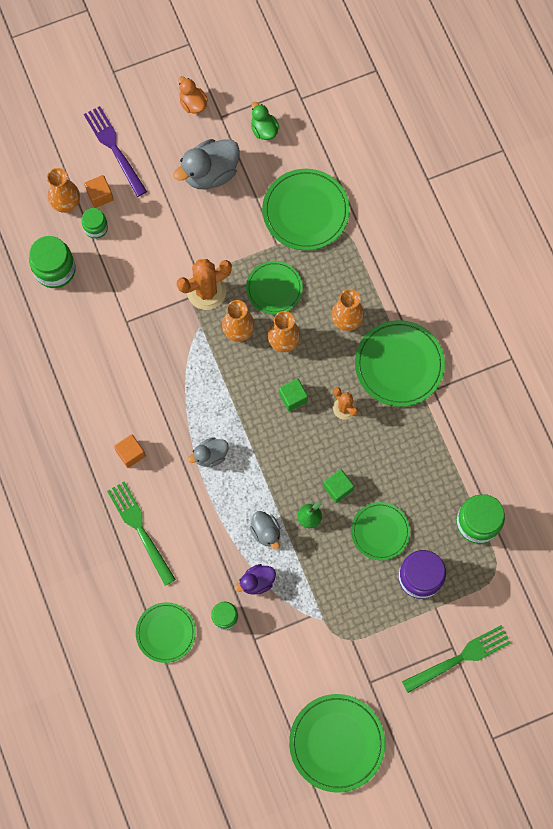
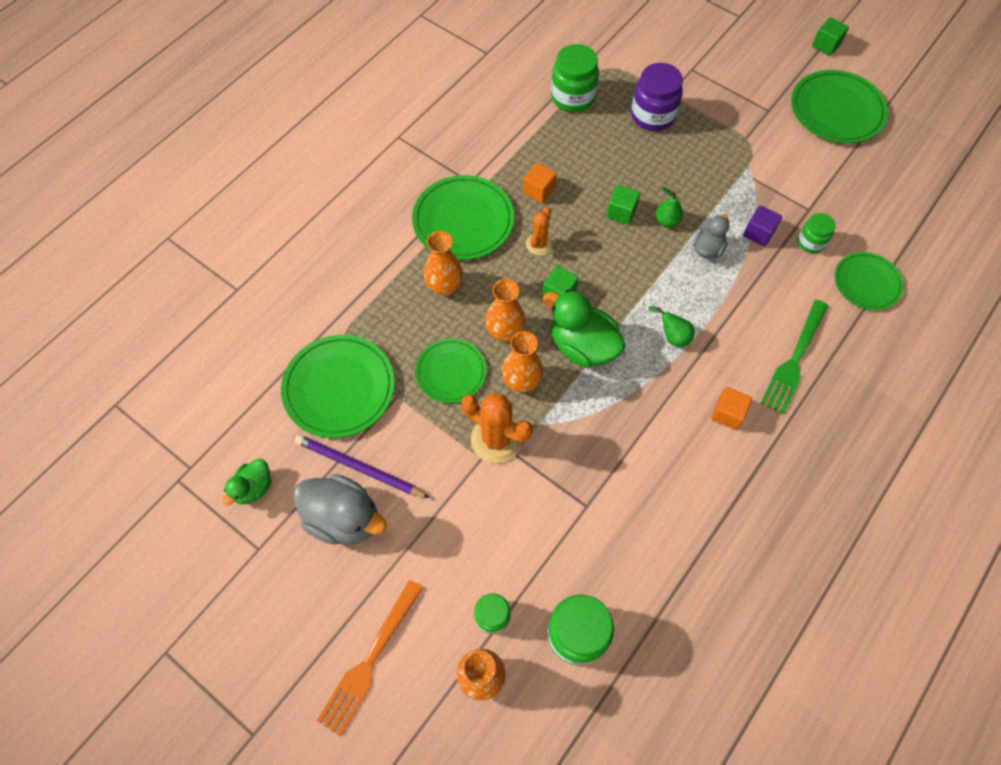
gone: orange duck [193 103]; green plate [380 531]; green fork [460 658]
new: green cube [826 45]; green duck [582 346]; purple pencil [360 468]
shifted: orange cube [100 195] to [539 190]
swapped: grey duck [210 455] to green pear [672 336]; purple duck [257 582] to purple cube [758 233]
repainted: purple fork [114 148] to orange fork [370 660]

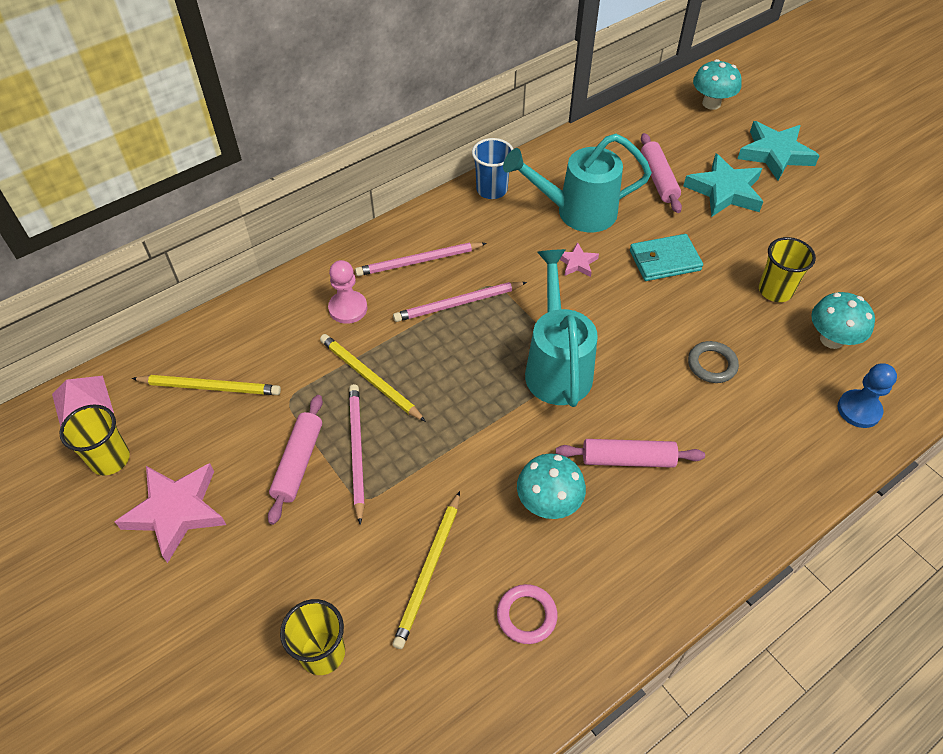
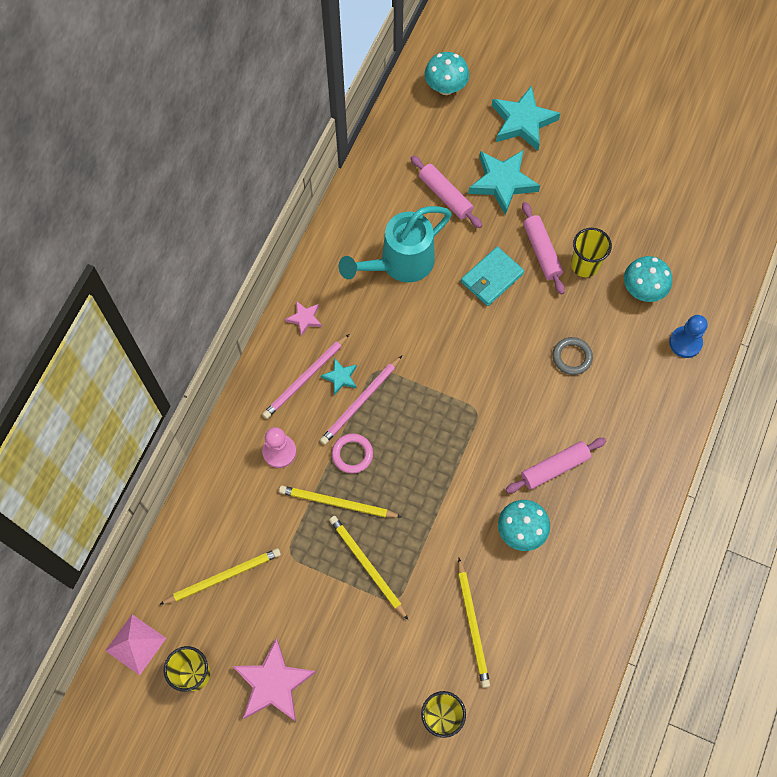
gone: blue cup [491 190]; turquoise watering can [557 366]
new: turquoise star [340 377]
shifted: pink star [577 263] to [304 318]; pink rolling pin [298 462] to [541 251]; pink ring [526 615] to [352 454]
repainted: pink pencil [356 451] to yellow pencil [367 566]

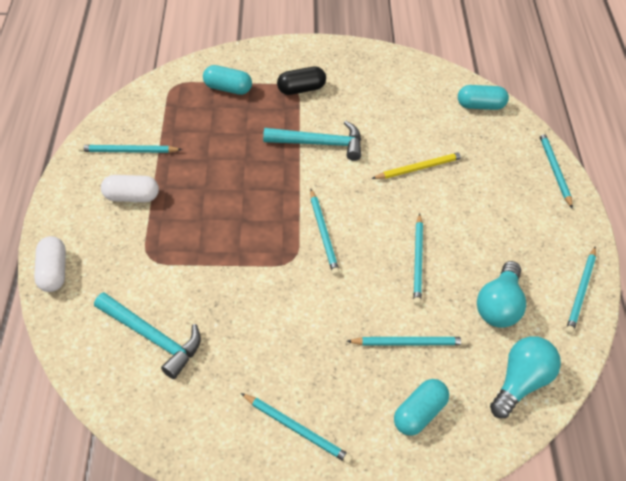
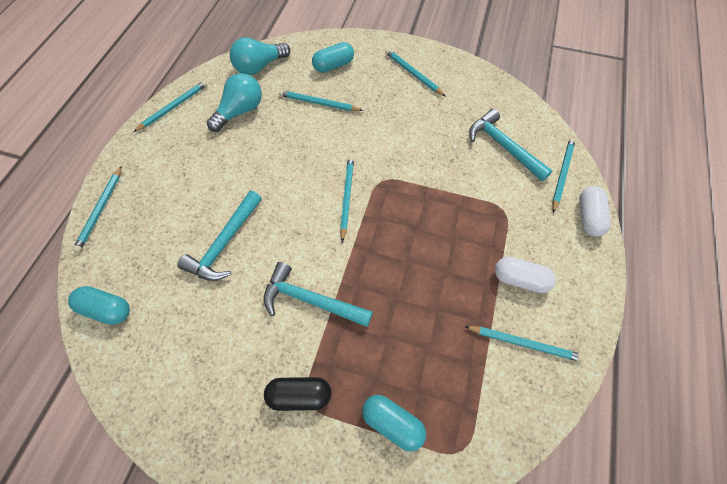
shifted: turquoise pencil [418 261] to [562 174]
swapped: yellow pencil [419 168] to turquoise hammer [224 243]

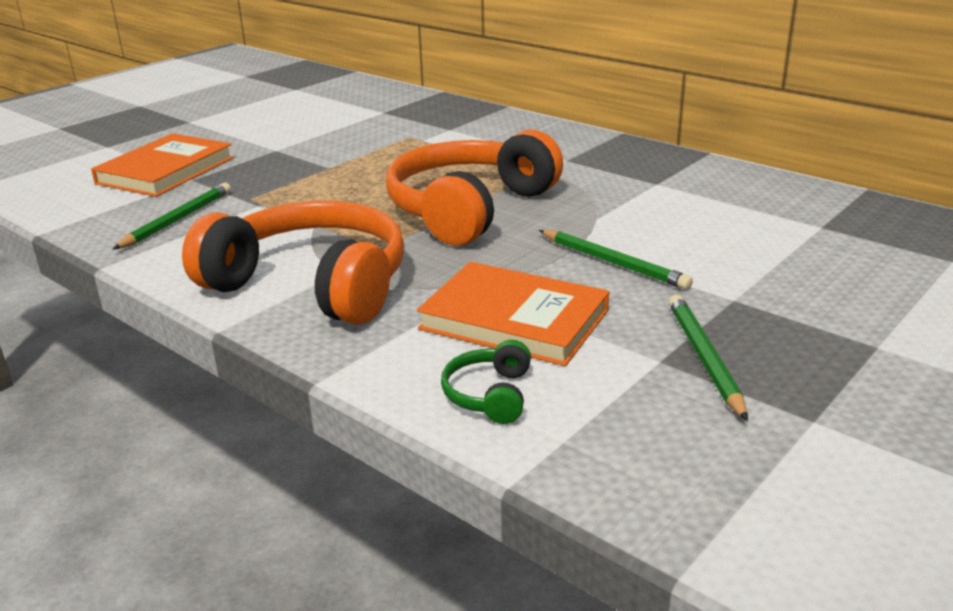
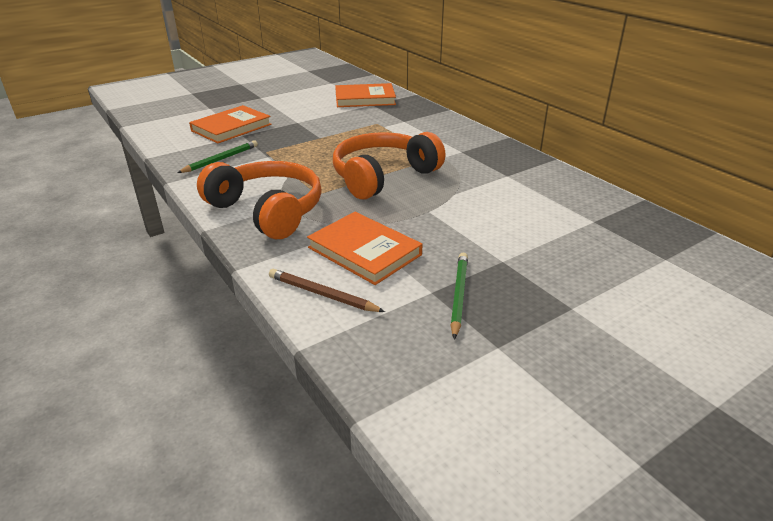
gone: green pencil [613 263]
new: orange book [365 99]
swapped: green headphones [489 395] to brown pencil [322 294]

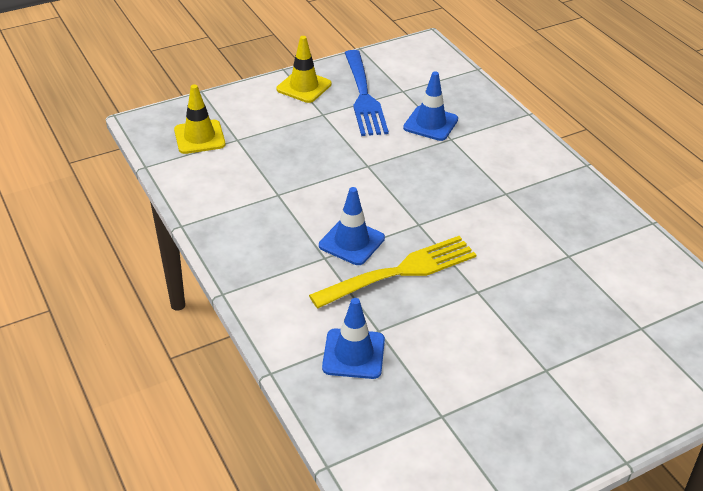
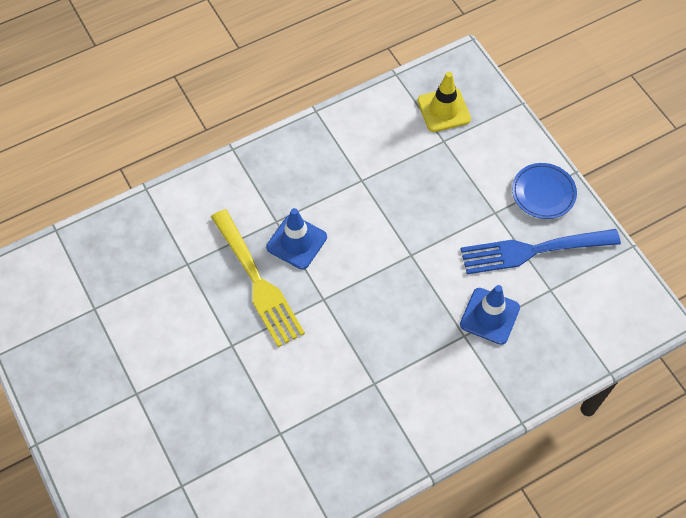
gone: blue traffic cone [353 354]
swapped: yellow traffic cone [304 87] to blue plate [543 193]

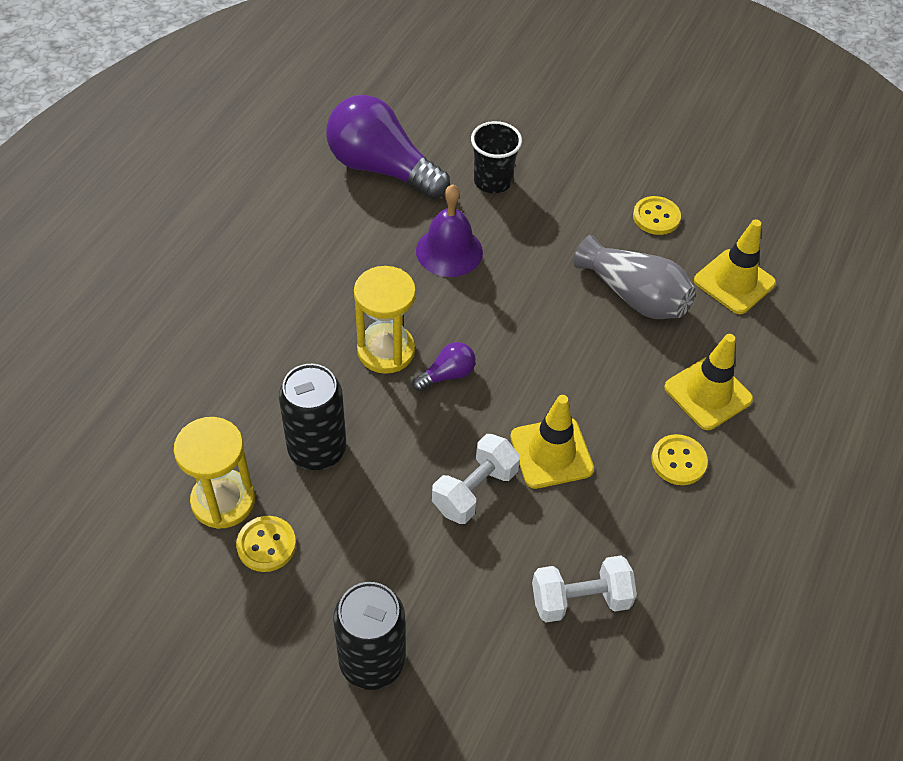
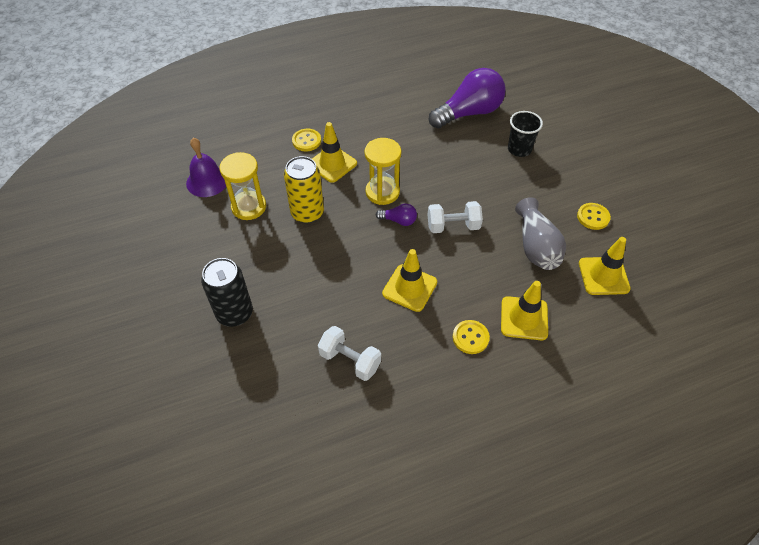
new: yellow traffic cone [332 164]
shifted: purple bell [449 251] to [207 181]; white dumbbell [474 490] to [453 226]; yellow button [266 545] to [306 141]
repainted: black can [317 450] to yellow can [307 213]
rotated: purple light bulb [382 168] = [469 113] 75 degrees clockwise

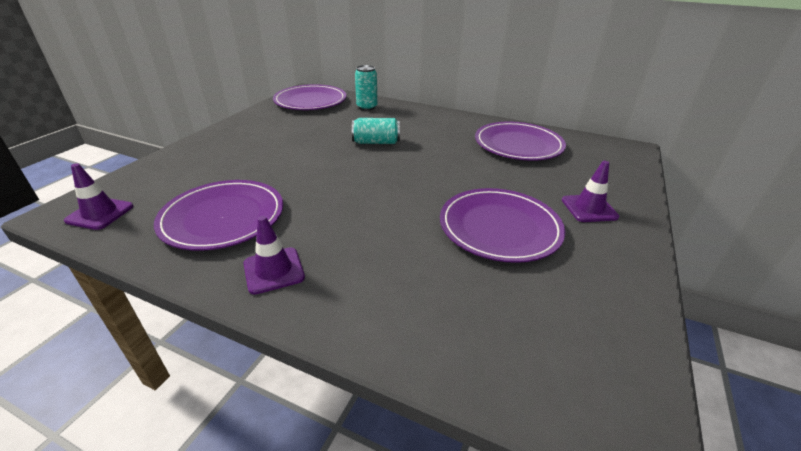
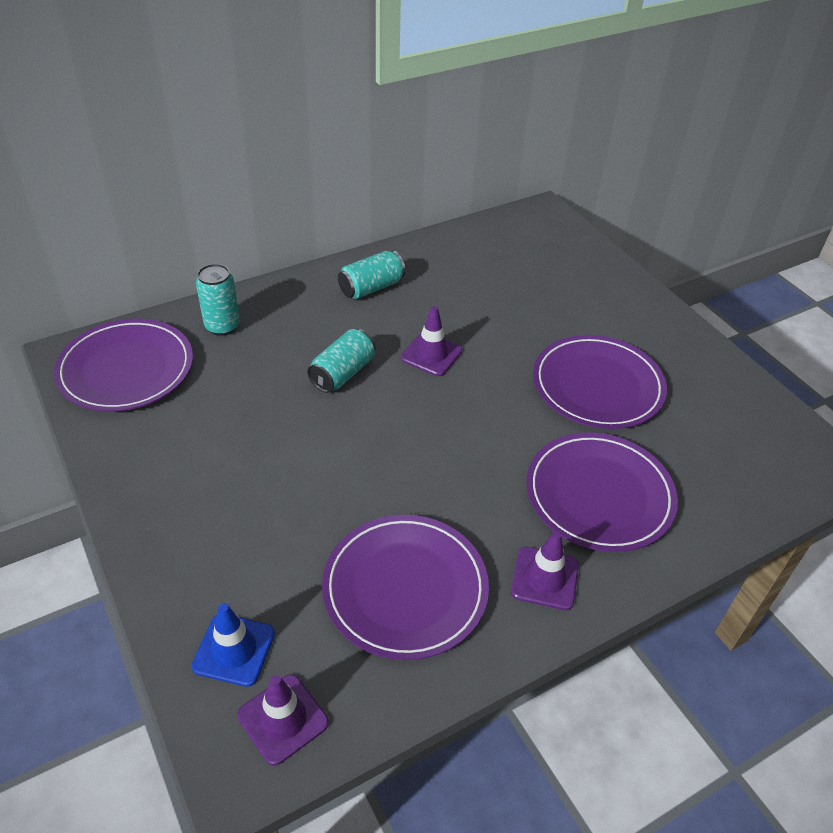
new: turquoise can [371 287]; blue traffic cone [234 650]
shifted: purple plate [518 145] to [599 495]; purple traffic cone [589 208] to [431 354]

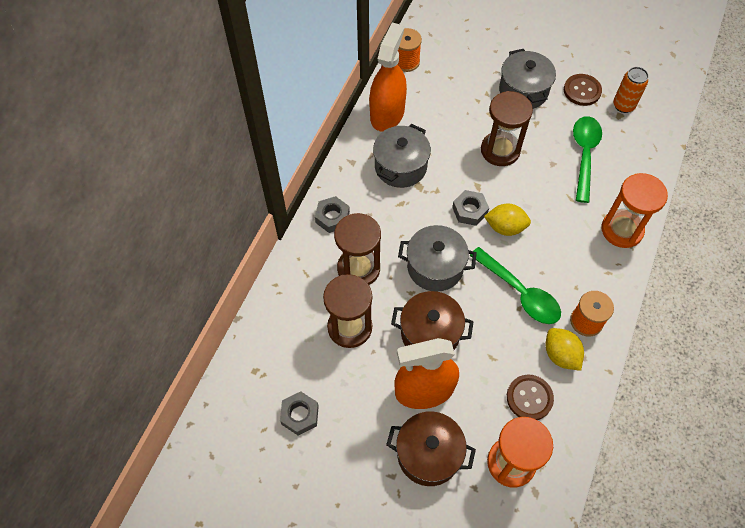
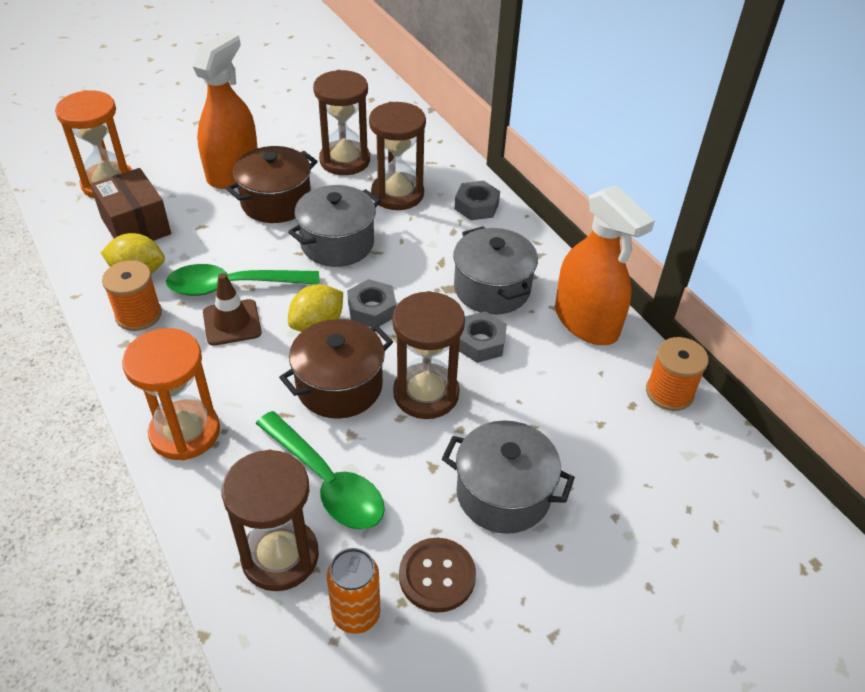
new: brown traffic cone [232 322]; brown hourglass [280 556]
shifted: grey nut [300 415] to [480 342]; brown pot [428 454] to [339 386]
swapped: brown button [529 398] to brown box [136 226]

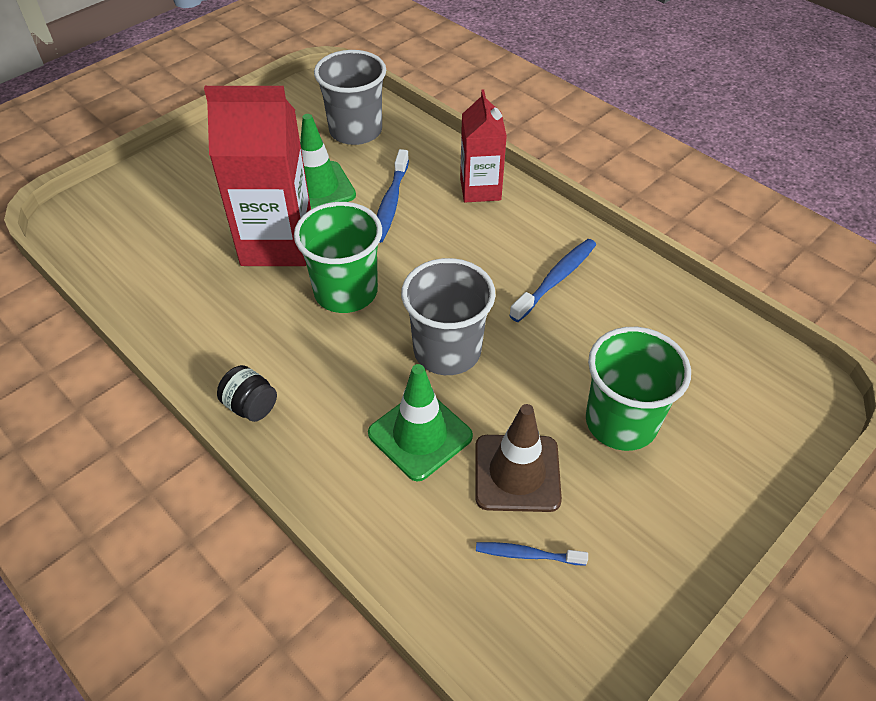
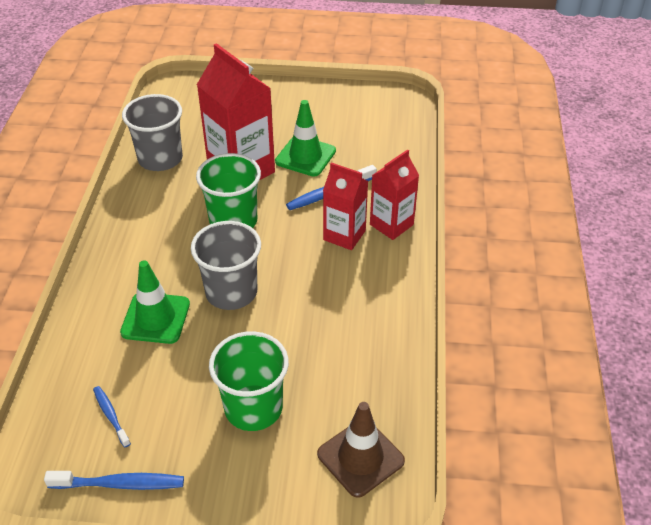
gone: black jar [251 406]
new: red carton [344 235]
shifted: grey cup [355 131] to [160 159]; blue toothbrush [556 279] to [120 484]; brown traffic cone [517 473] to [360 457]

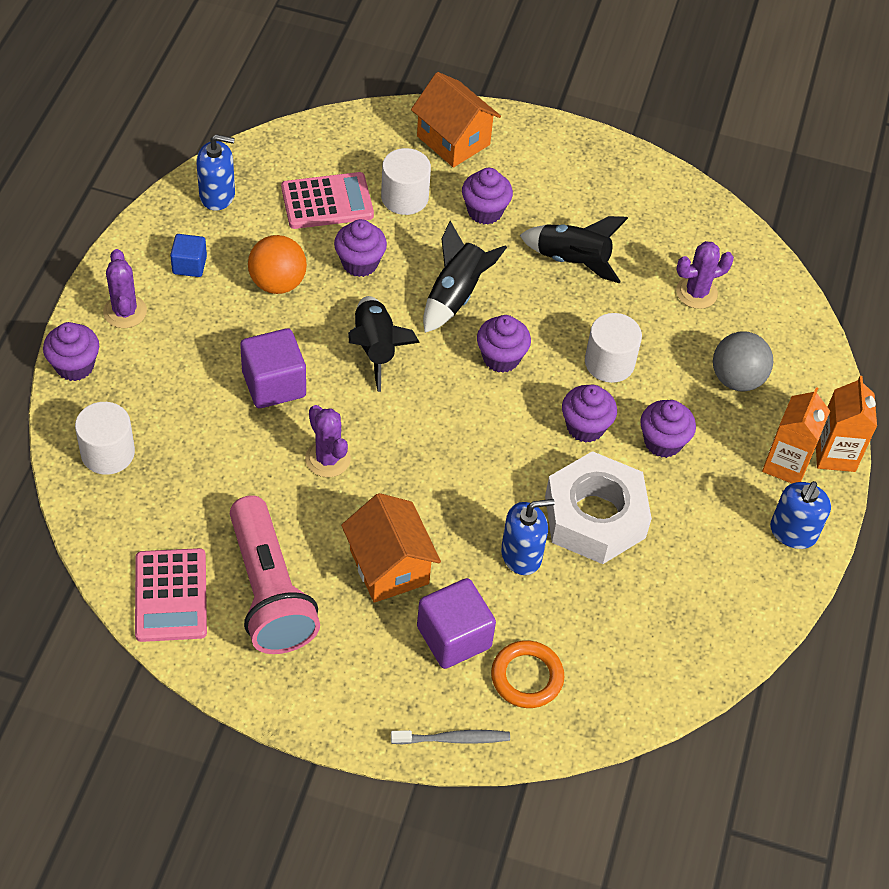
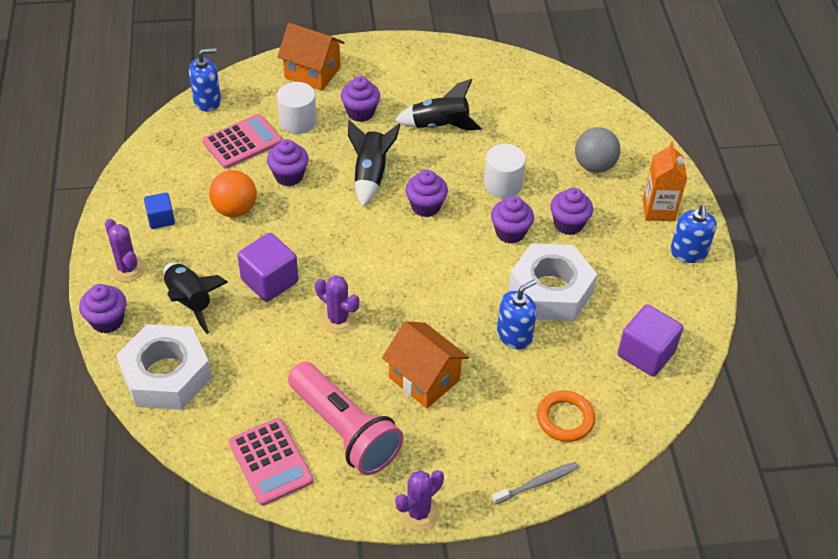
gone: orange carton [835 454]
shifted: blue soap dispenser [217 195] to [207 101]; purple cactus [696 293] to [418 512]; black rocket [375 348] to [190 301]; purple cube [454 637] to [646 353]
swapped: white cylinder [108 453] to white nut [166 375]

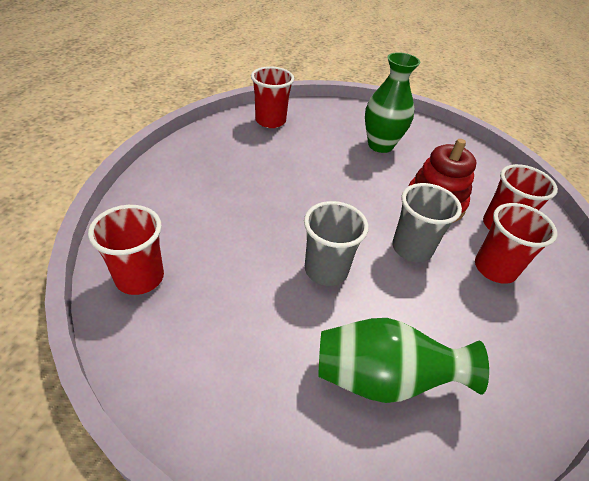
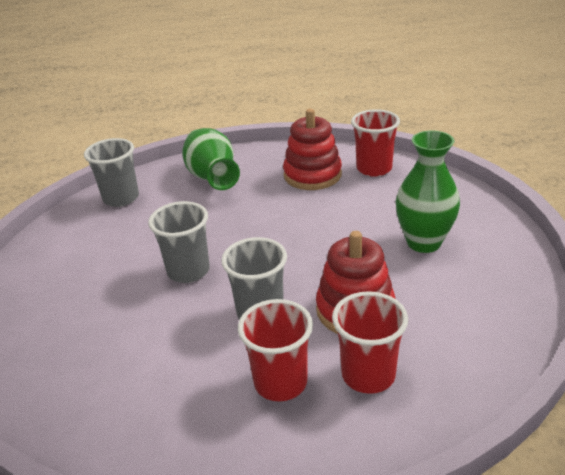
new: red stacking toy [312 175]
shifted: green vase [382 378] to [212 178]
repainted: red cup [140 278] to grey cup [121 198]

